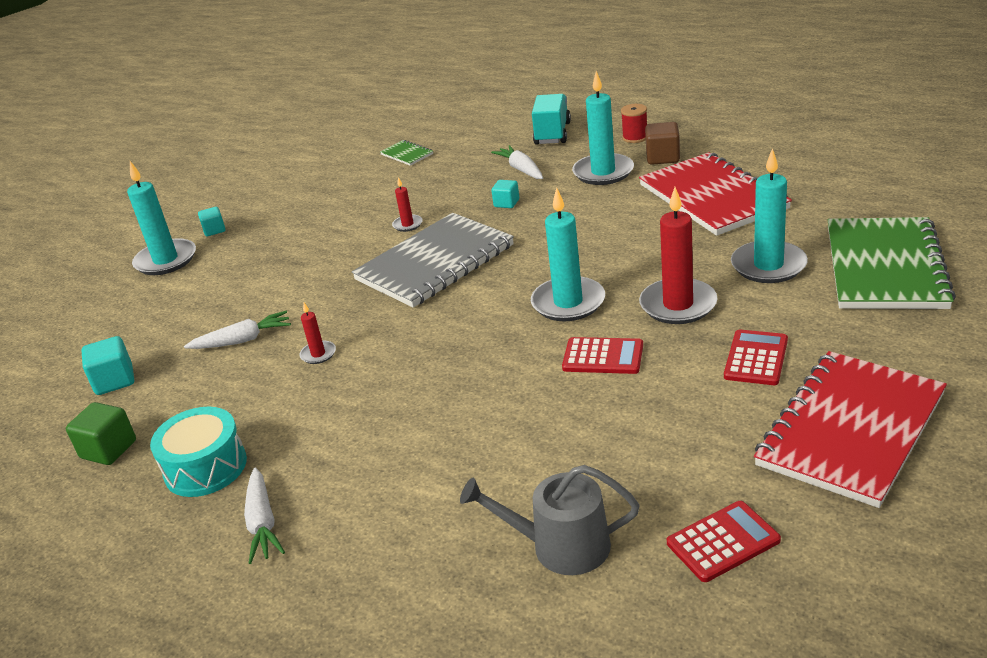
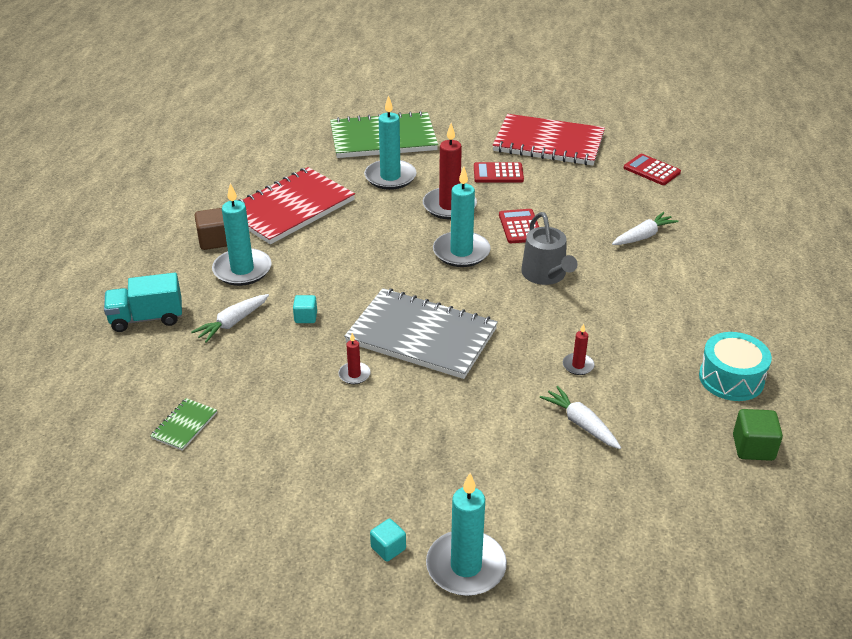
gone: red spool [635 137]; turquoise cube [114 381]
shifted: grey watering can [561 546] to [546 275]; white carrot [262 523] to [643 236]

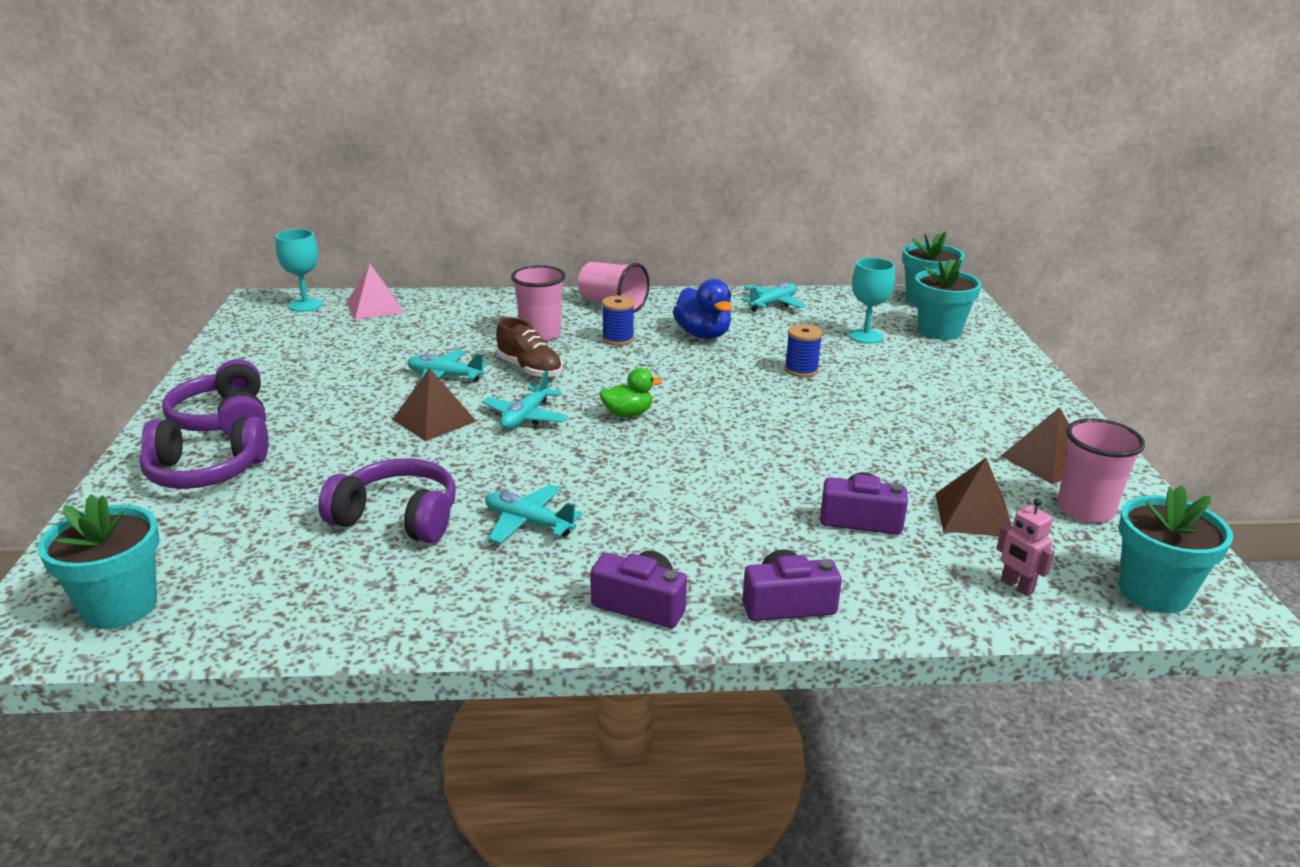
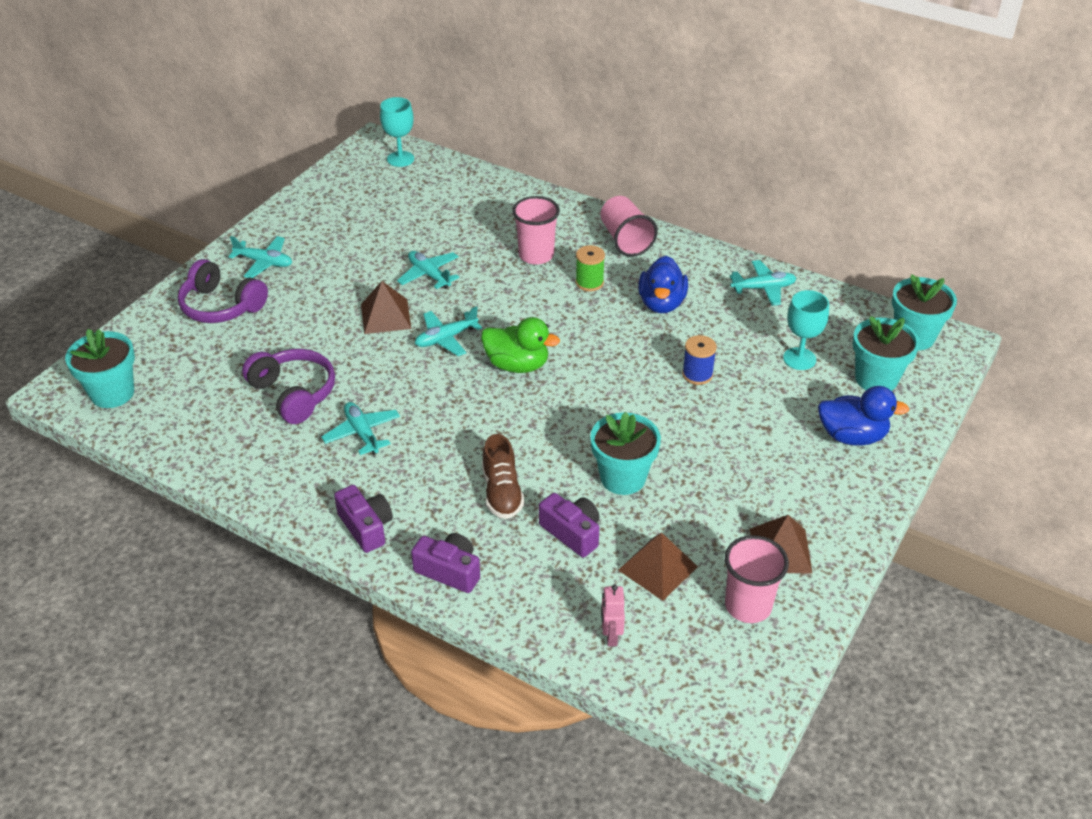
gone: pink pyramid [375 307]
new: blue duck [852 436]
shifted: brown shoe [529 369] to [502 492]; turquoise flower pot [1153 592] to [623 478]
swapped: purple headphones [224 419] to turquoise plane [264 262]
repainted: blue spool [618 339] to green spool [589 282]
scaled: green duck [627 414] = [517 365] x1.54

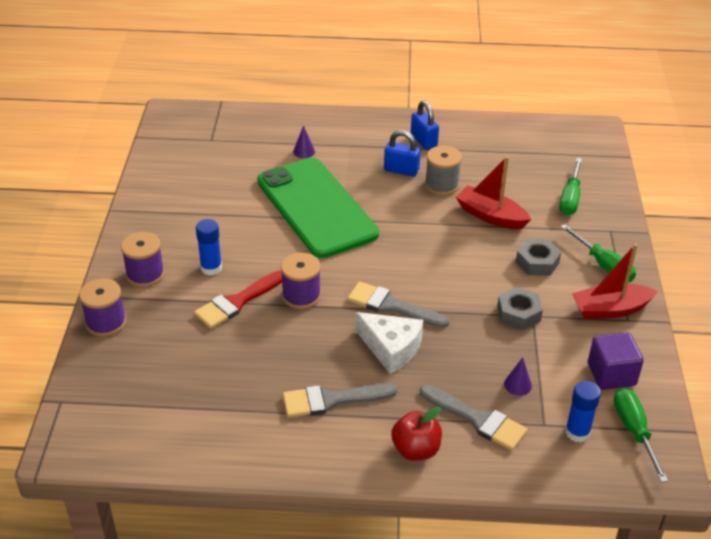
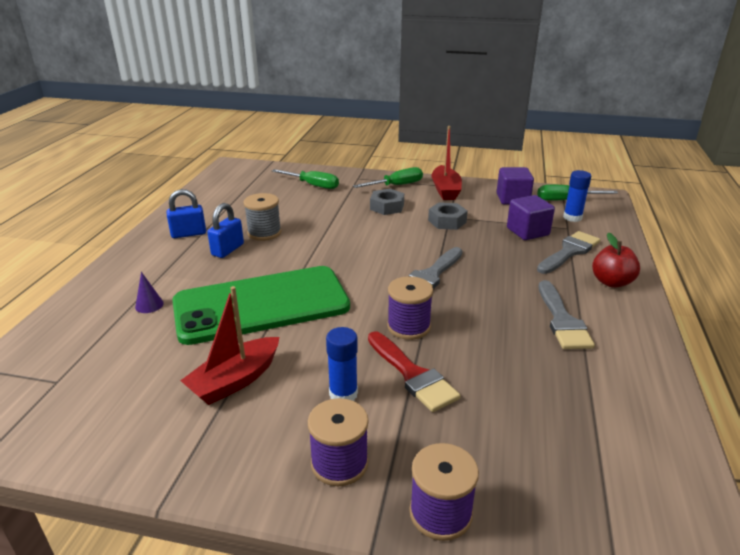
gone: white cheese [391 348]
shifted: red boat [490 216] to [235 380]
swapped: purple cone [517 385] to purple cube [527 232]

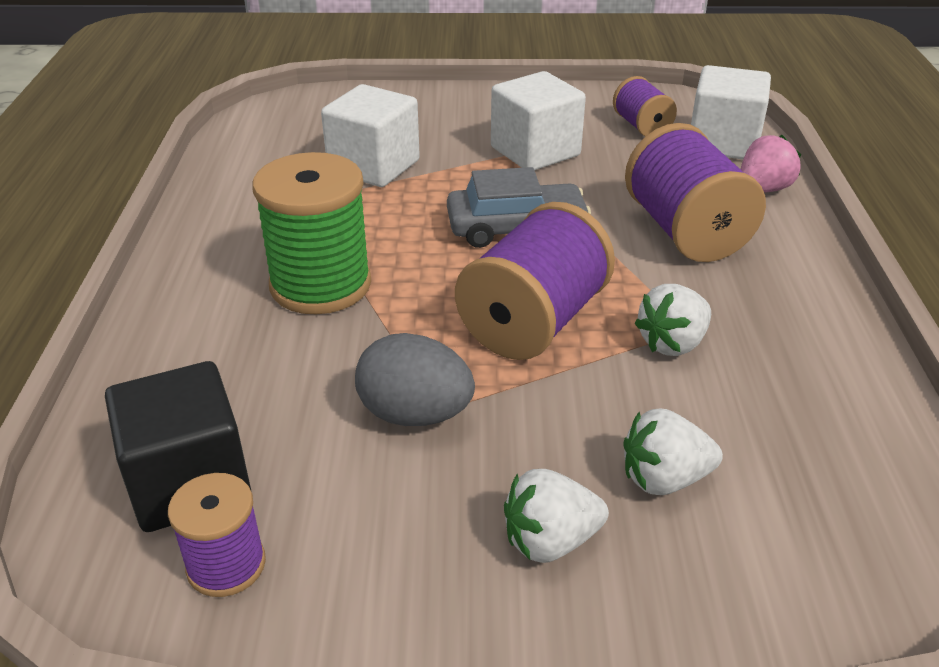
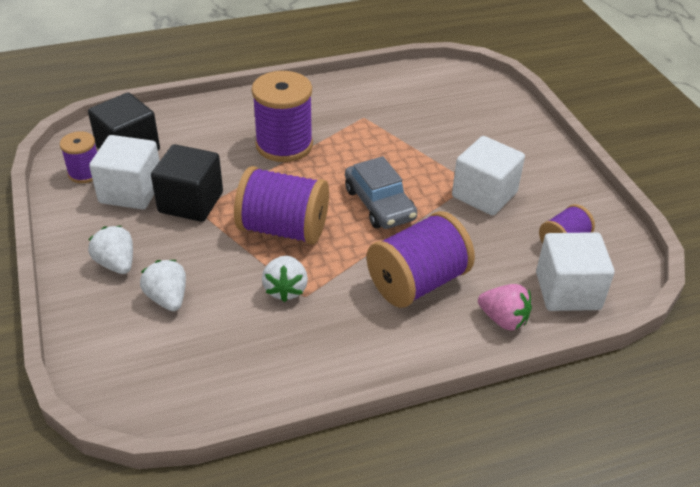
shifted: white cube [374 166] to [131 191]
swapped: grey egg [415 414] to black cube [191 202]
repainted: green spool [320 285] to purple spool [284 145]
rotated: white strawberry [672 343] = [285 289] 120 degrees counterclockwise

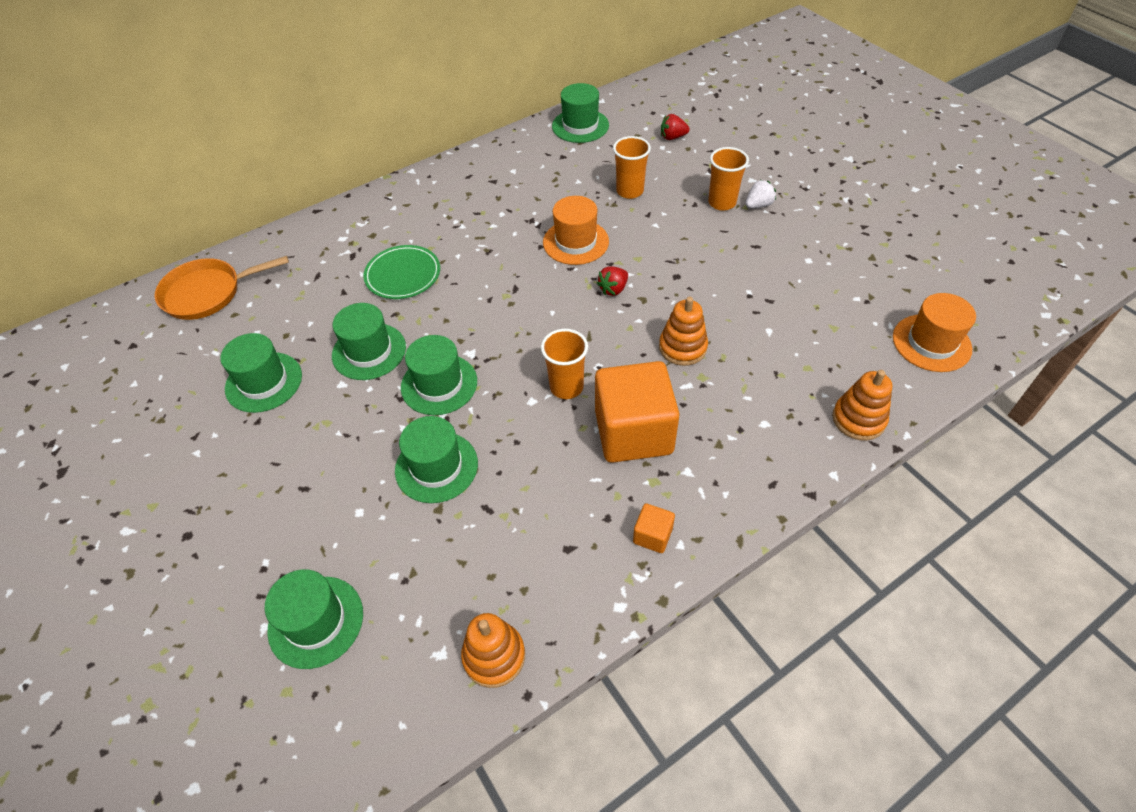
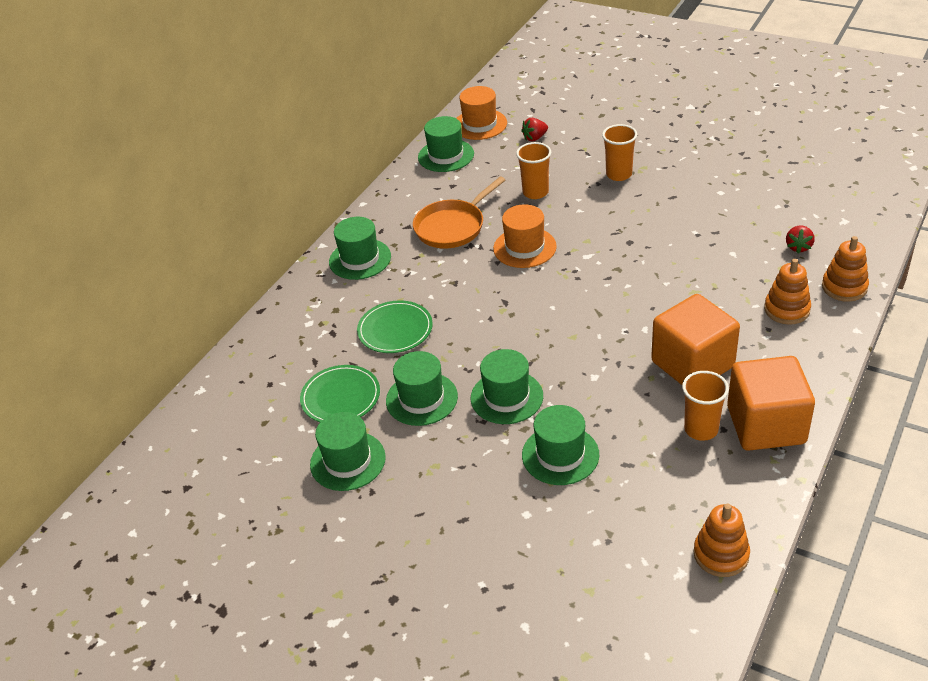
gone: white strawberry [758 205]
new: green plate [340 397]
shifted: orange pan [207 293] to [452 227]; red strawberry [613 289] to [798 247]; orange hat [931 343] to [480 124]; orange stacking toy [682 347] to [786 309]; orange cup [566 387] to [701 429]; green hat [316 621] to [360 259]
scaled: orange cube [652 535] = [766 425] x2.34

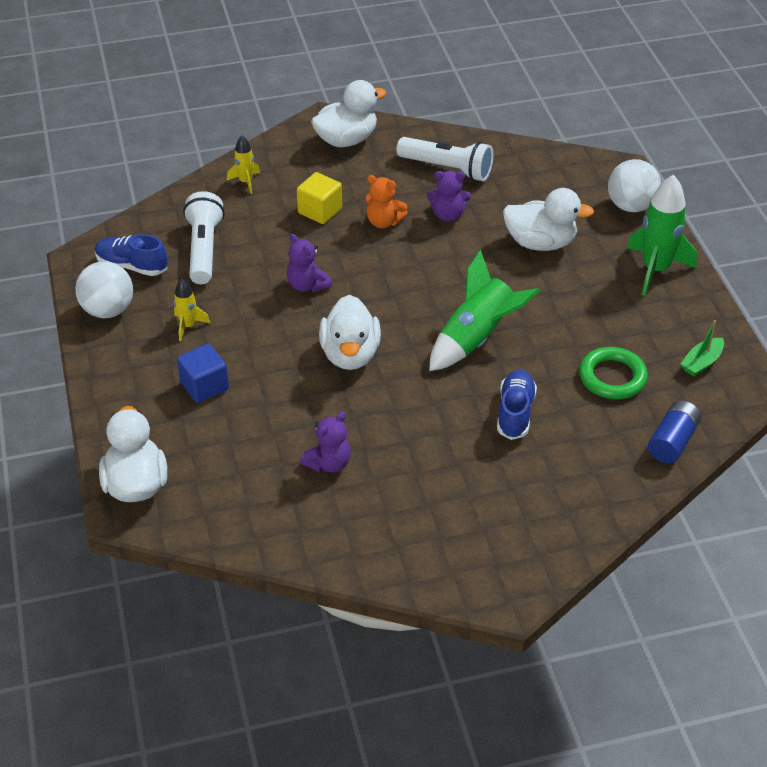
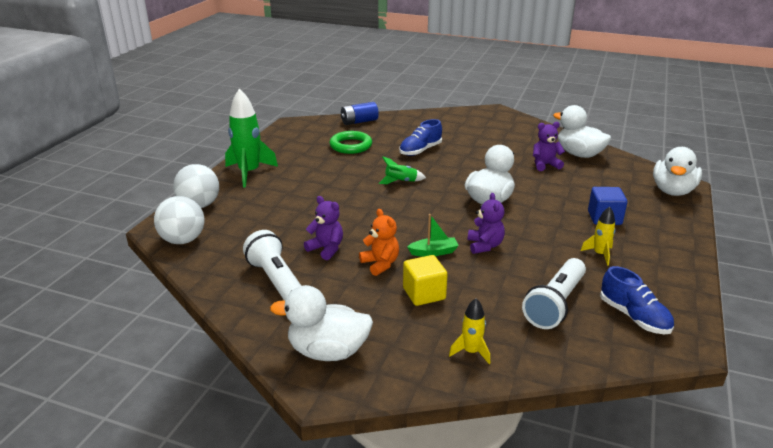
shifted: white duck [540 243] to [579 154]; white ball [108 310] to [183 240]; green boat [701 362] to [433 252]
scaled: green rocket [476 338] = [401 181] x0.51

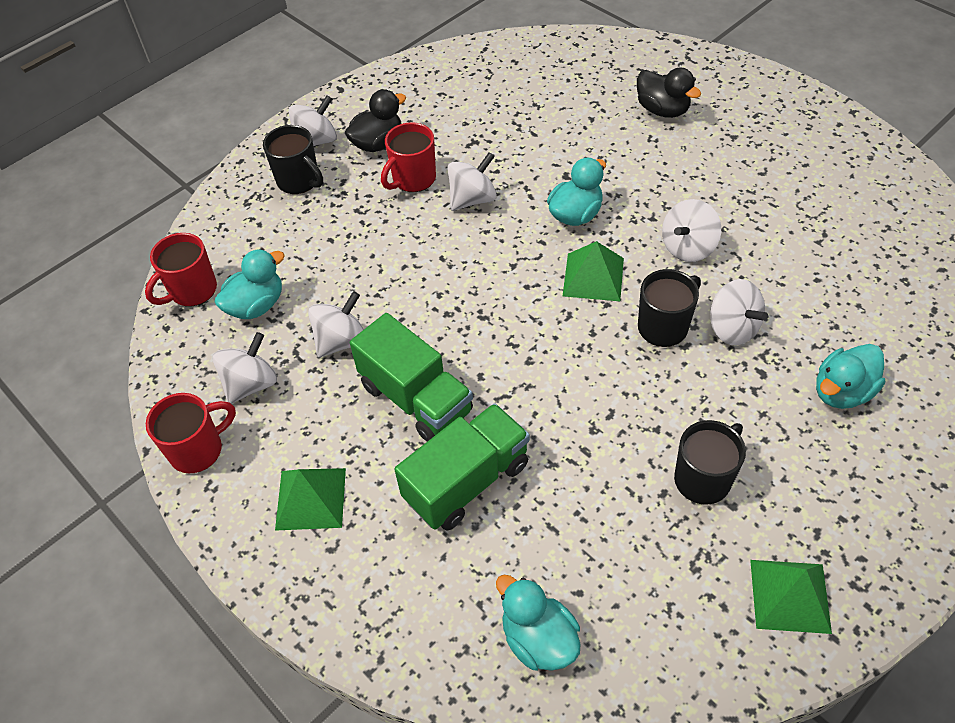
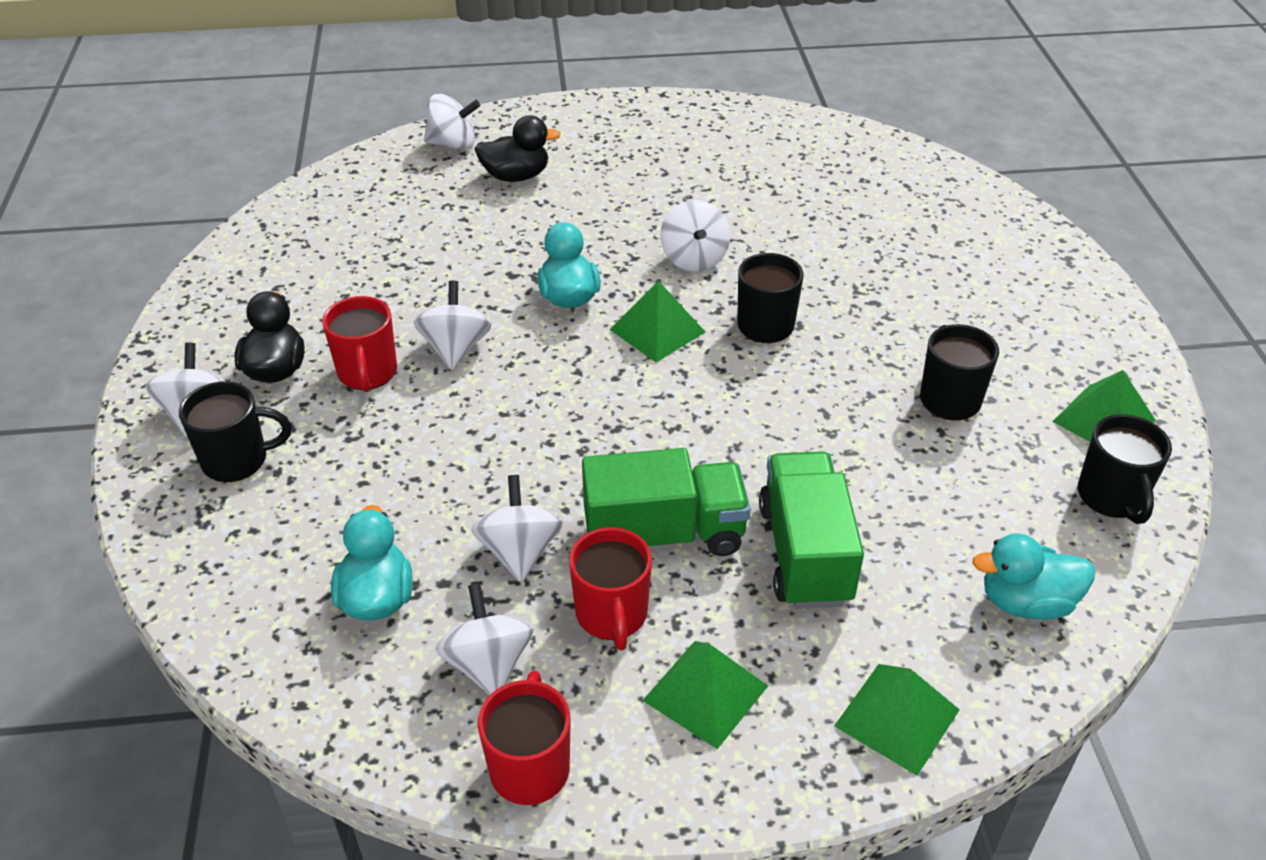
gone: turquoise duck [842 392]
new: black mug [1111 497]; green pyramid [897 717]
shifted: red mug [192 291] to [611 615]; white spinning top [732 328] to [453 144]

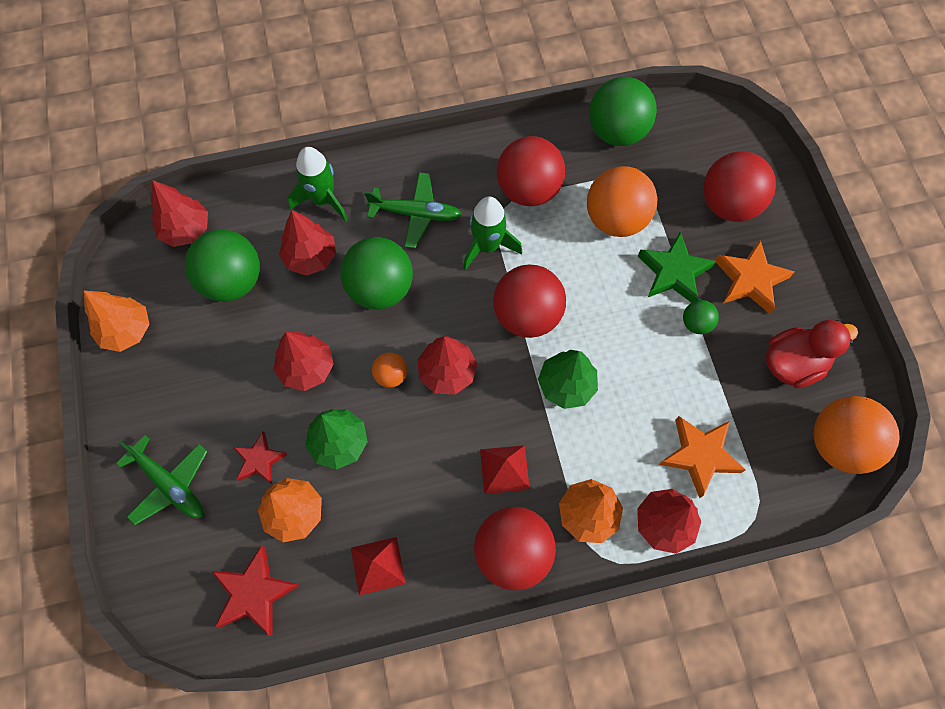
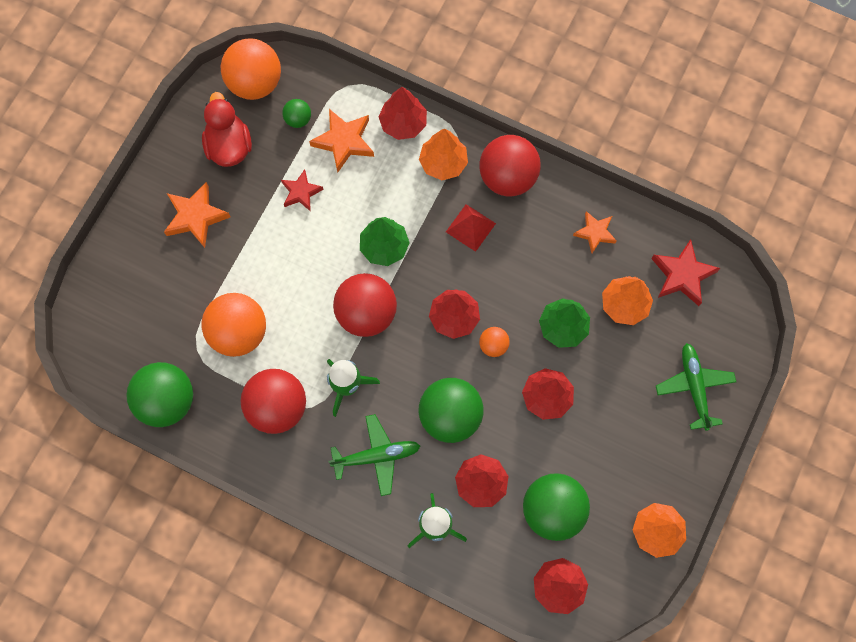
gone: red ball [728 204]; green star [673 272]
shifted: green ball [696 323] to [298 119]; red star [259 460] to [301 192]
swapped: red pyramid [378 565] to orange star [595 233]
rotated: green plane [415 214] = [376 456] 120 degrees clockwise; red duck [793 363] = [229 146] 60 degrees clockwise

